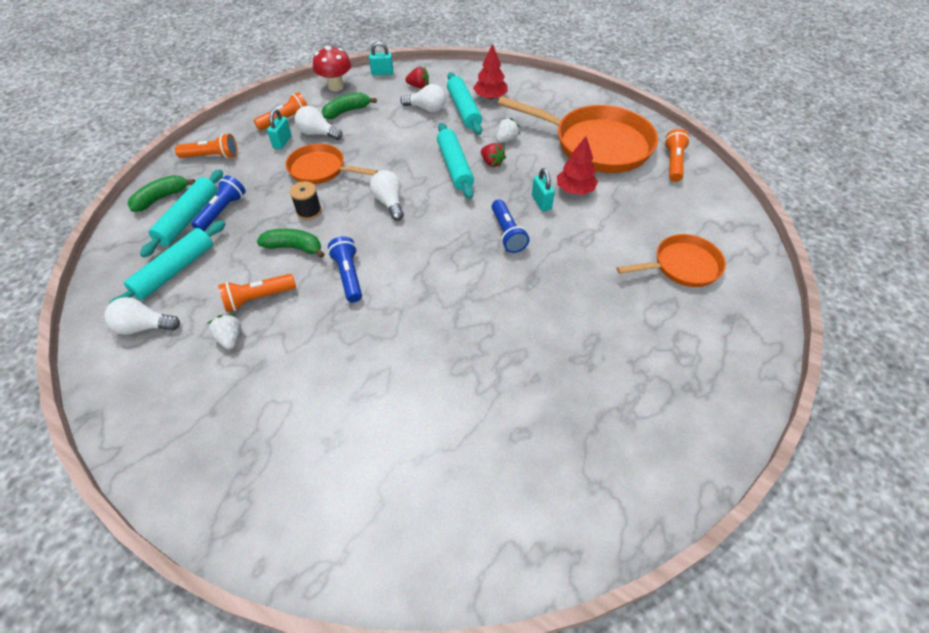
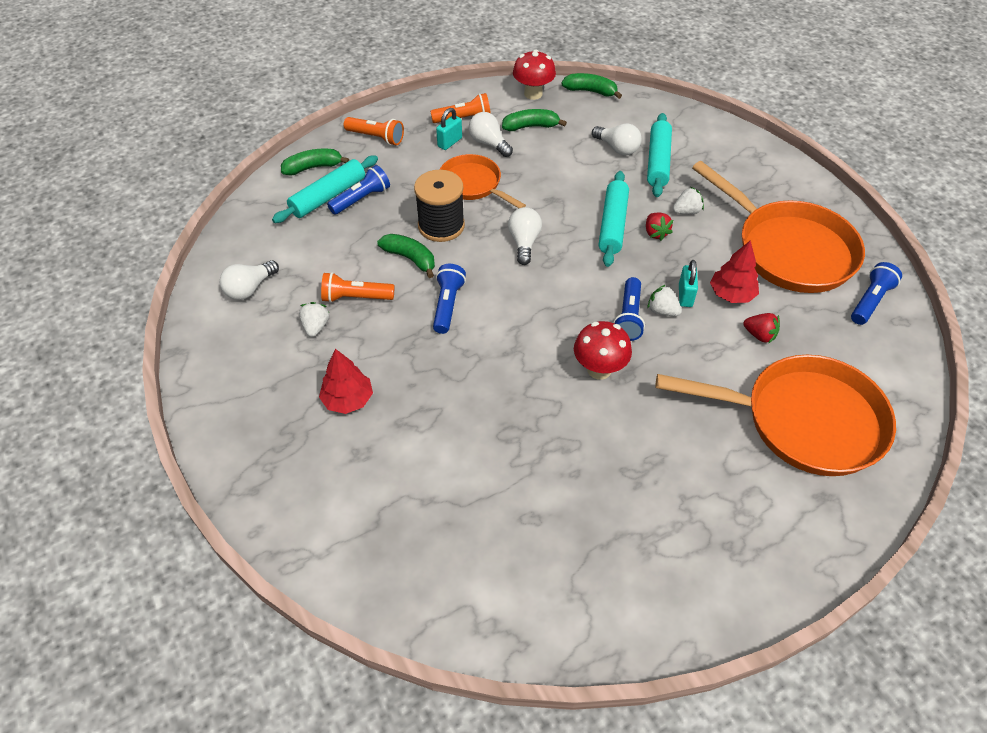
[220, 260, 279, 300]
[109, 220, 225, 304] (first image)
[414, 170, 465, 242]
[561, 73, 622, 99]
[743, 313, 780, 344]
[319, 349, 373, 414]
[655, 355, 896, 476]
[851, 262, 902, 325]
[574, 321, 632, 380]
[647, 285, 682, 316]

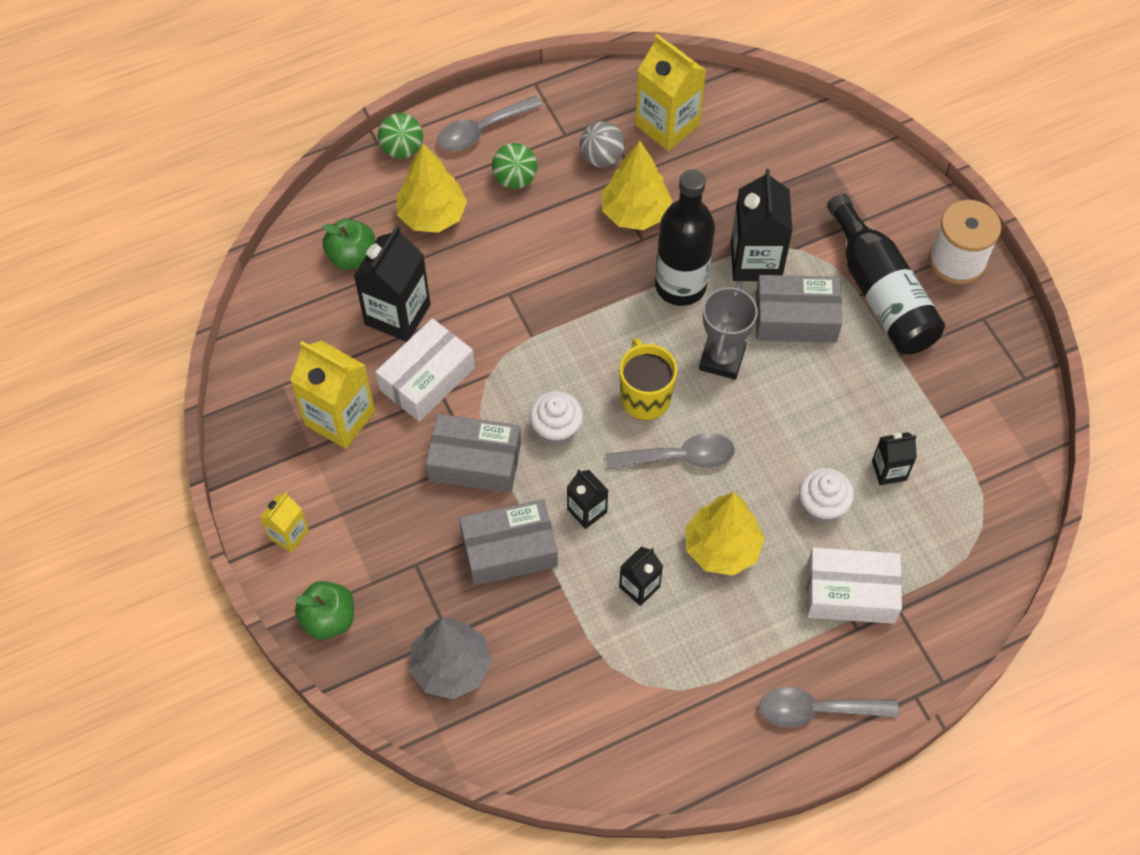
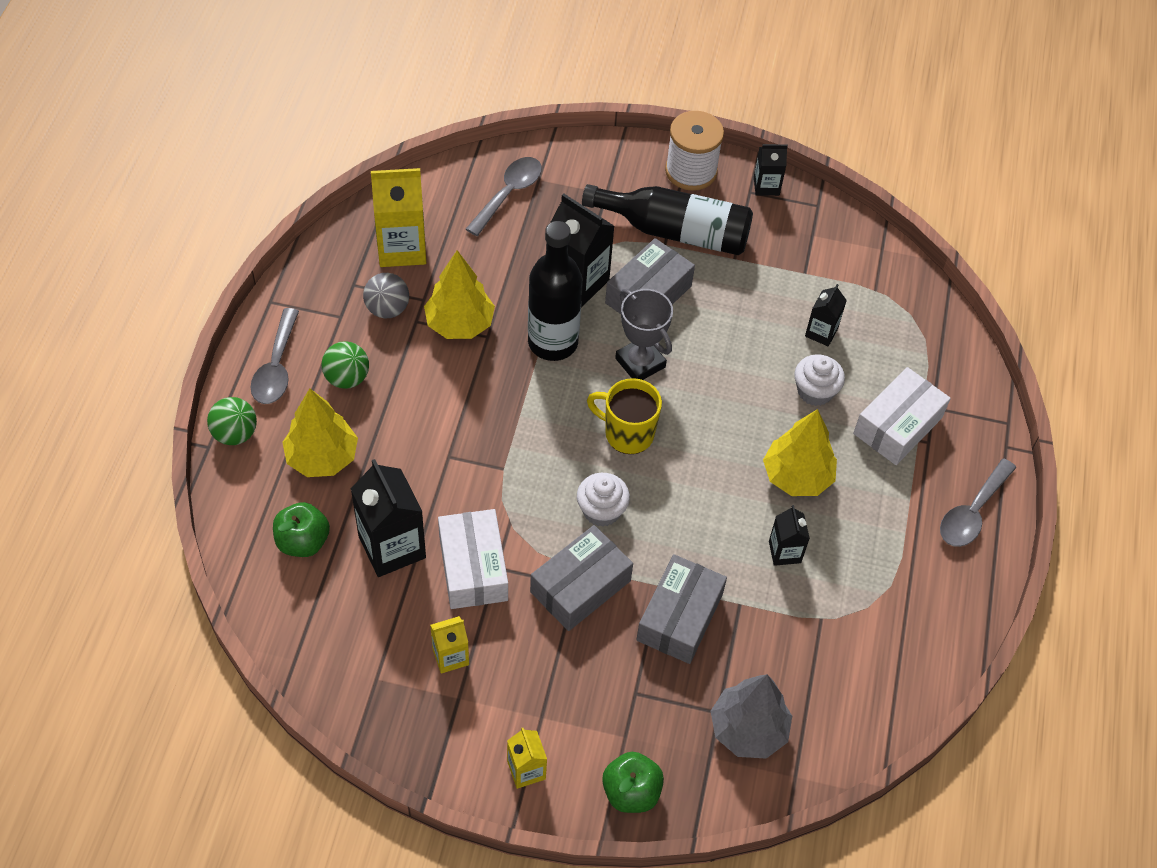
[430, 616, 469, 673]
[754, 144, 788, 196]
[466, 157, 542, 236]

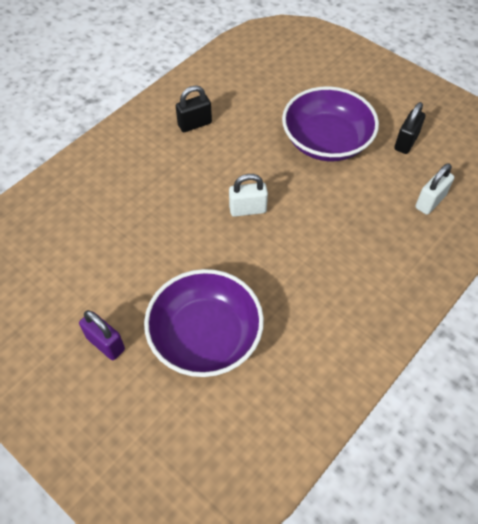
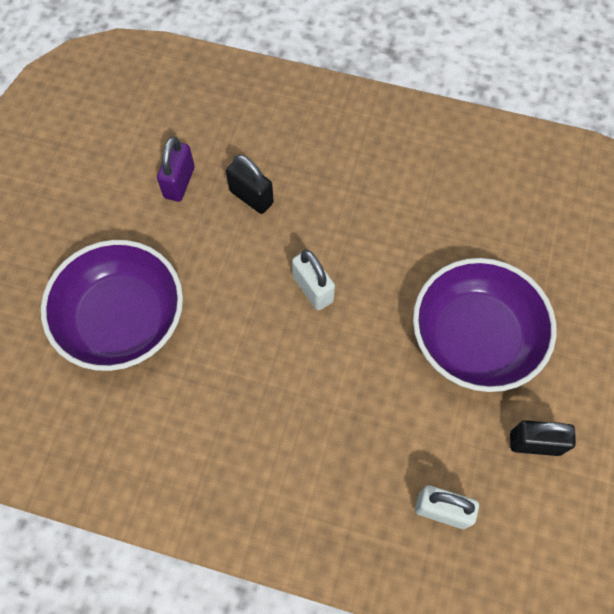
[157, 136, 195, 202]
[226, 155, 274, 214]

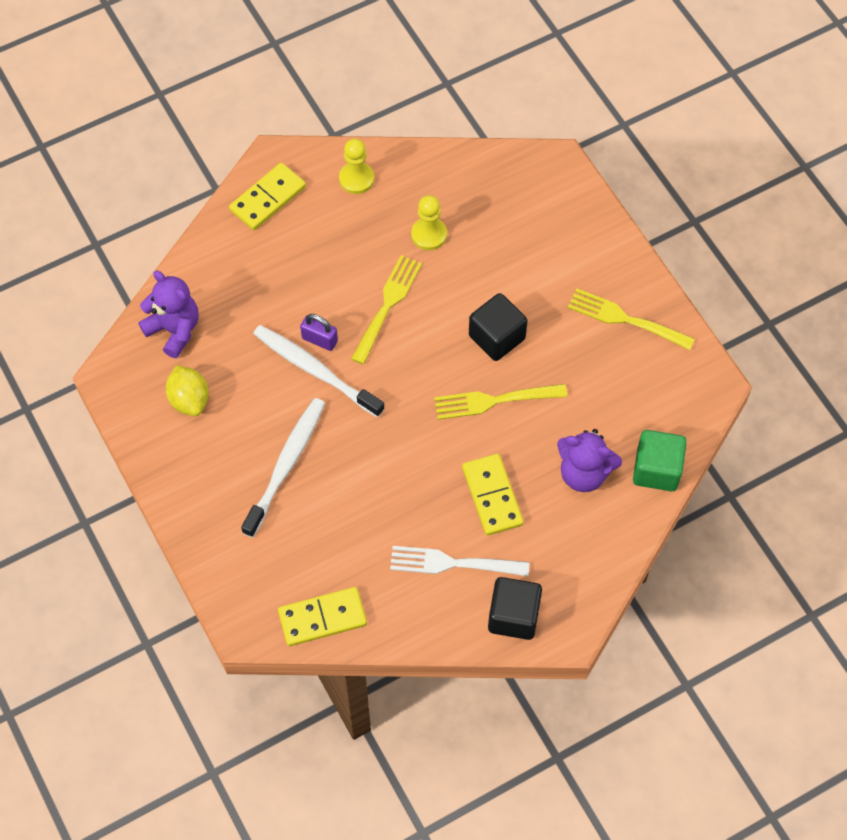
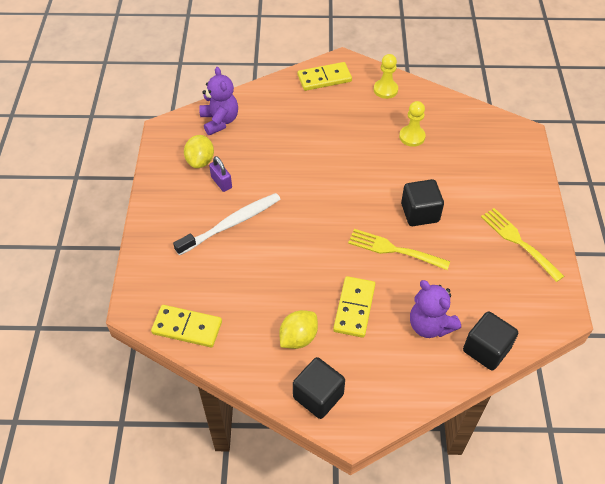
[253, 325, 385, 417] (first image)
[209, 156, 232, 192]
[351, 255, 422, 364] (first image)
[279, 310, 318, 349]
[463, 311, 518, 370]

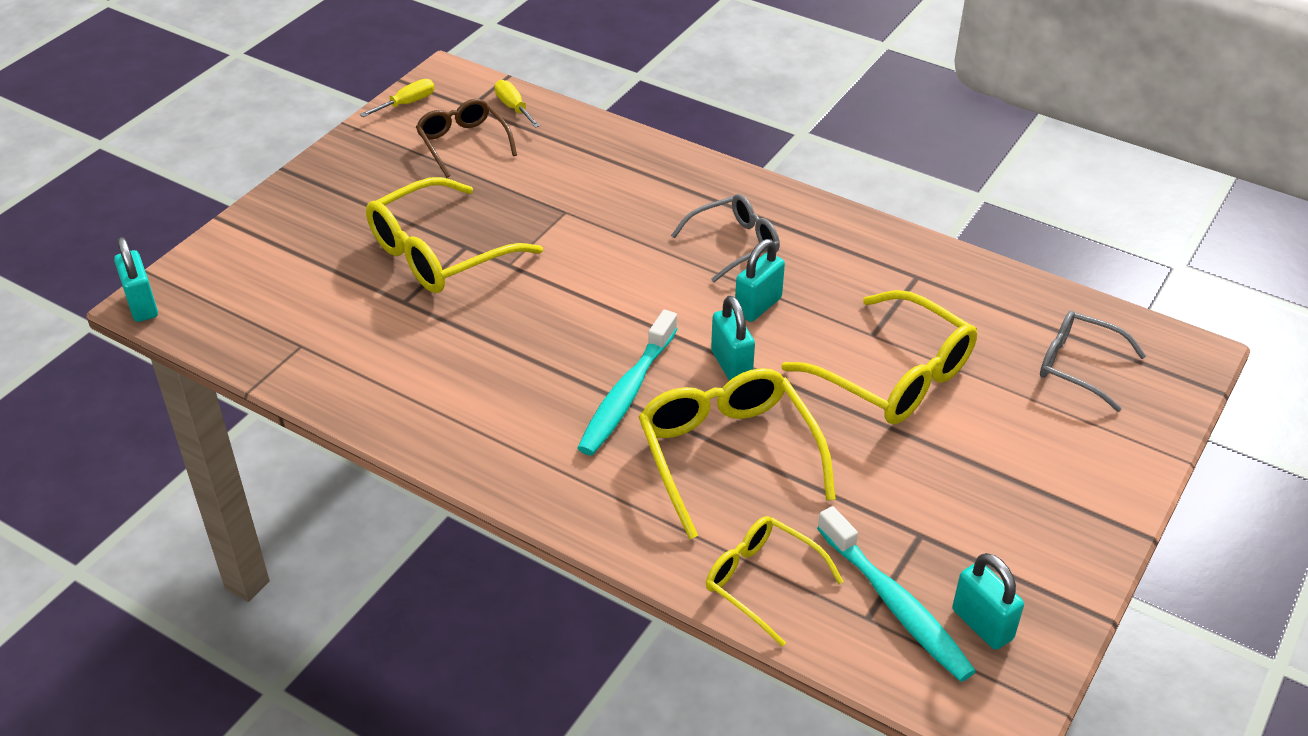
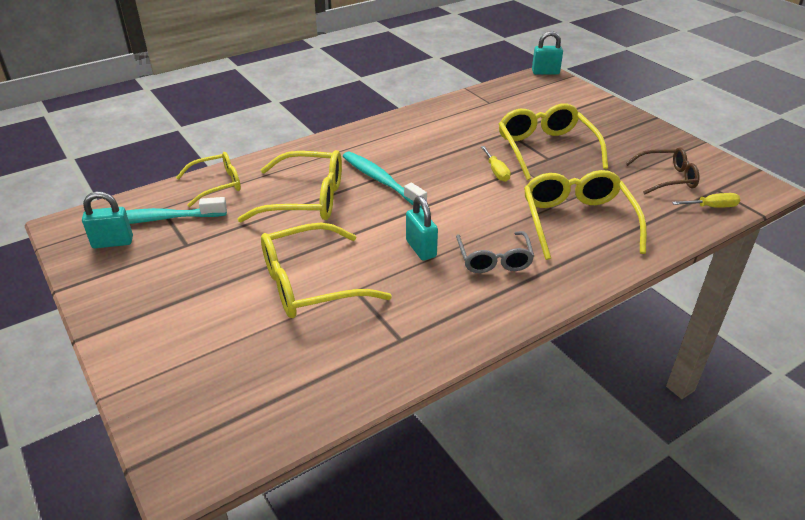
[481, 146, 511, 182]
[711, 296, 755, 381] (first image)
[1040, 310, 1146, 412] (first image)
[524, 170, 647, 260]

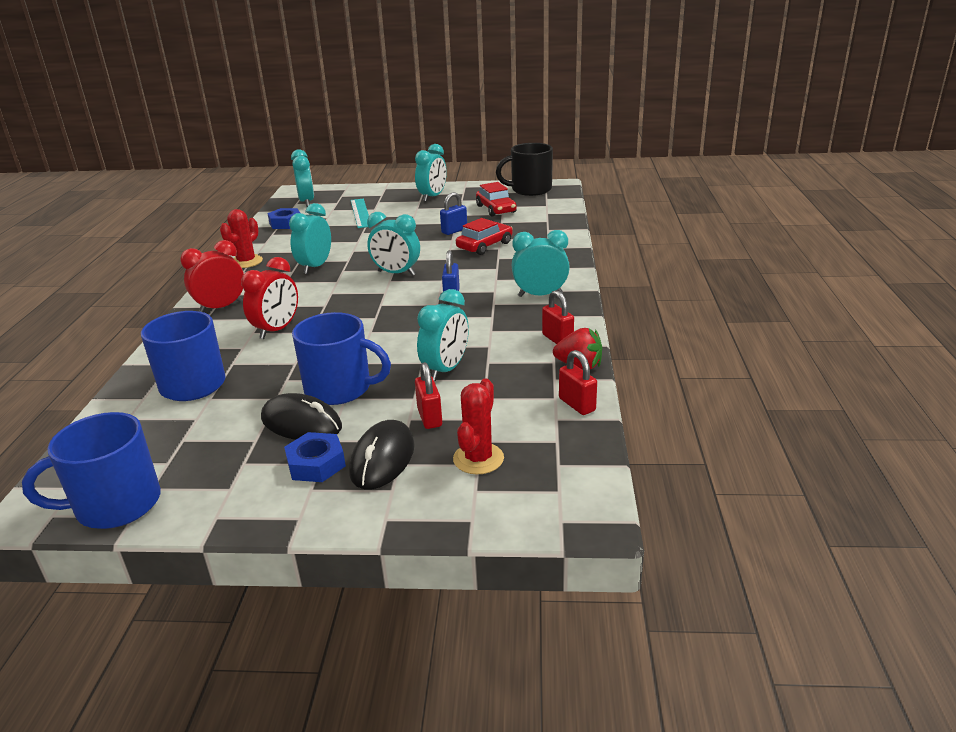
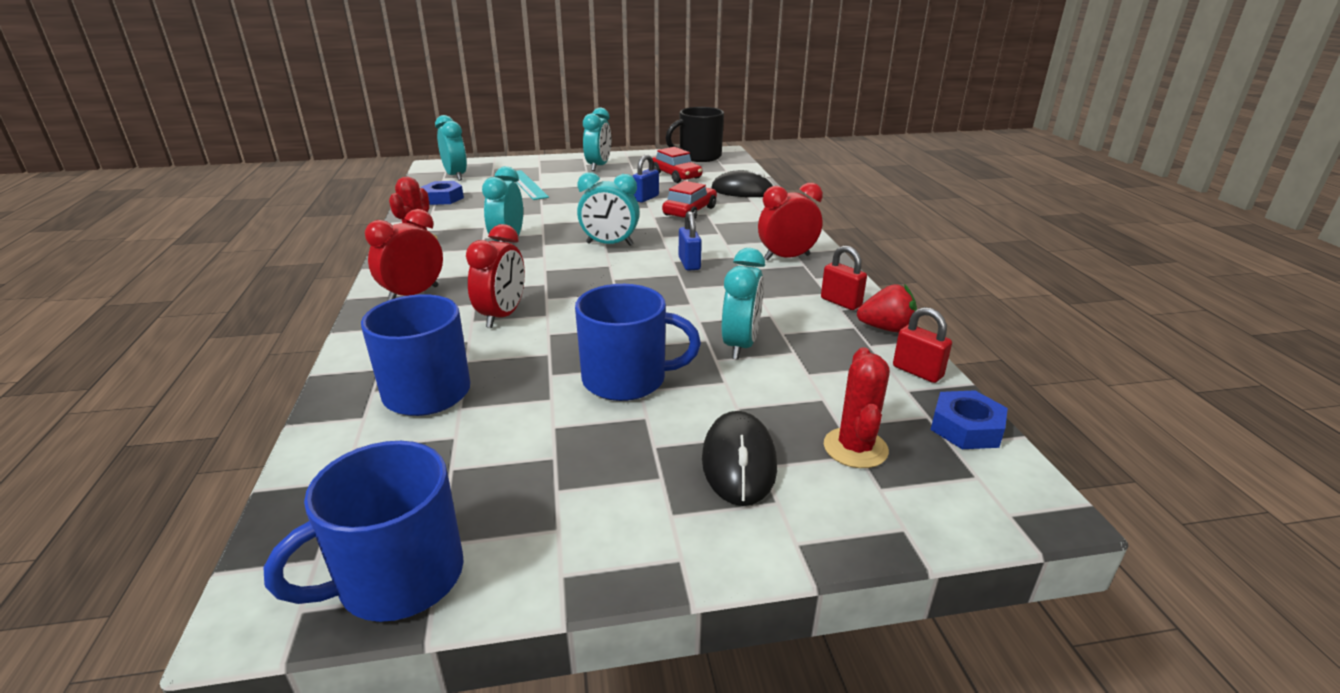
[712, 170, 774, 197]
[931, 390, 1008, 449]
[415, 362, 442, 429] (first image)
[758, 183, 823, 261]

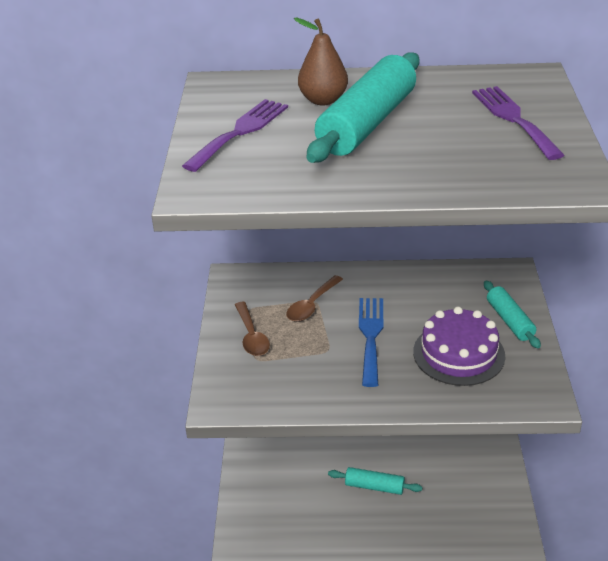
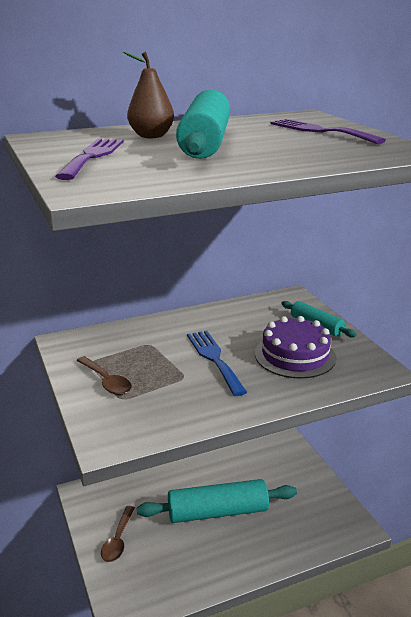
[101, 506, 135, 562]
[137, 479, 297, 523]

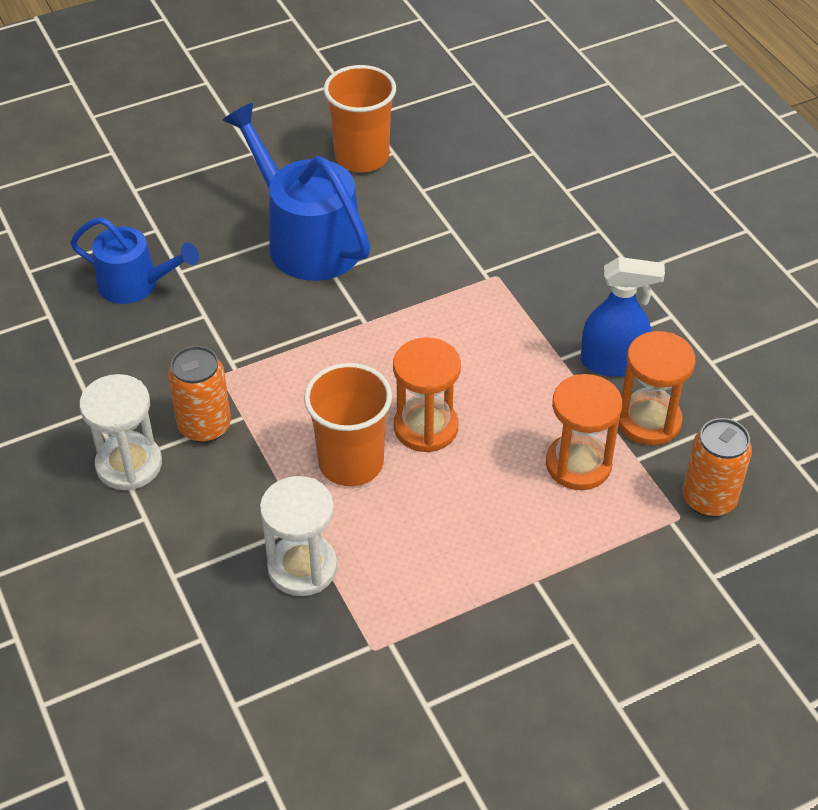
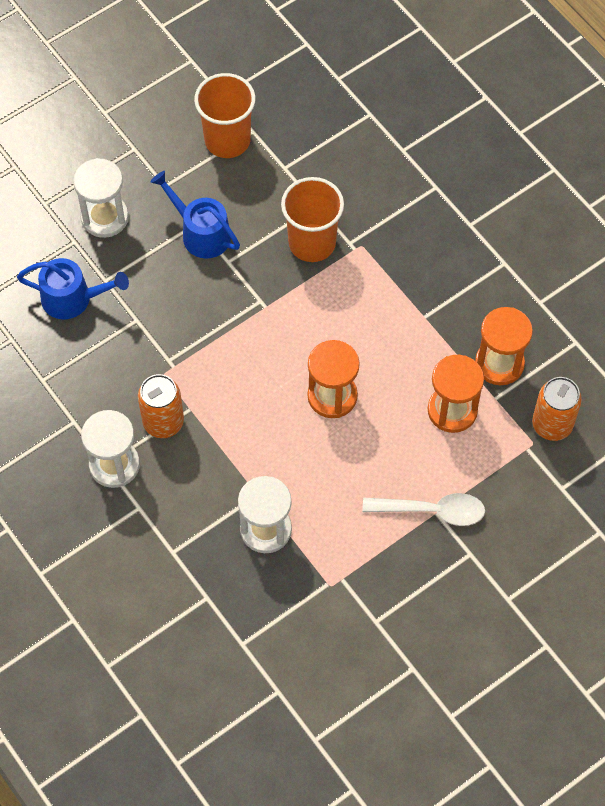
[151, 171, 240, 258]
[281, 177, 344, 262]
[581, 257, 665, 377] (first image)
[73, 158, 129, 238]
[362, 493, 485, 526]

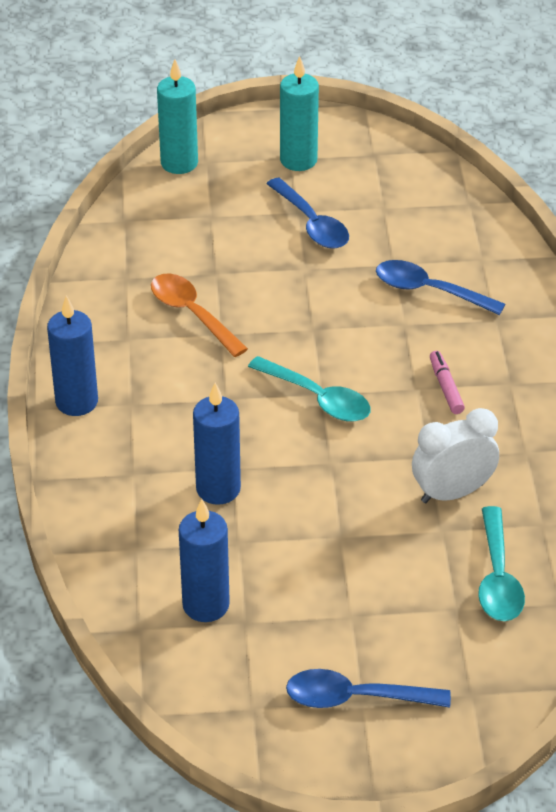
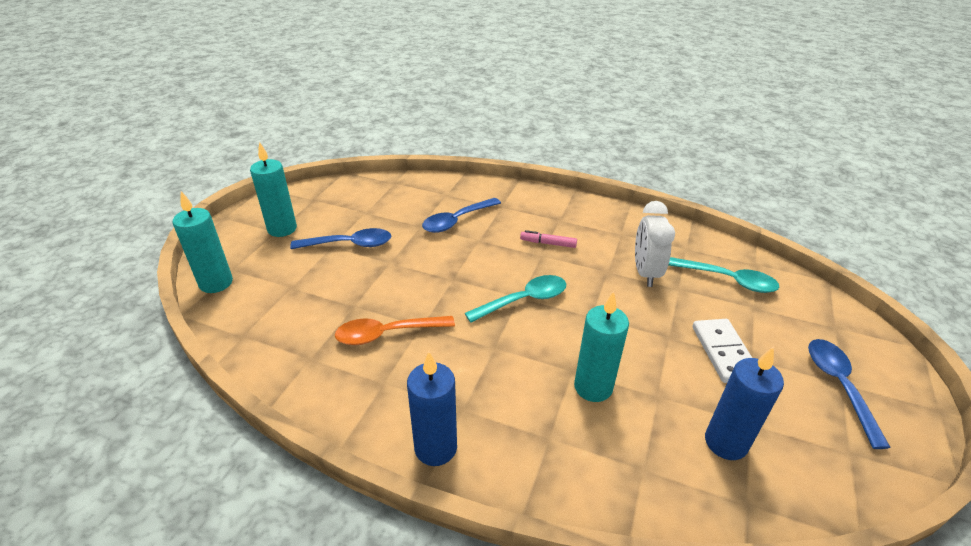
[574, 291, 629, 402]
[808, 339, 891, 449]
[692, 319, 752, 383]

